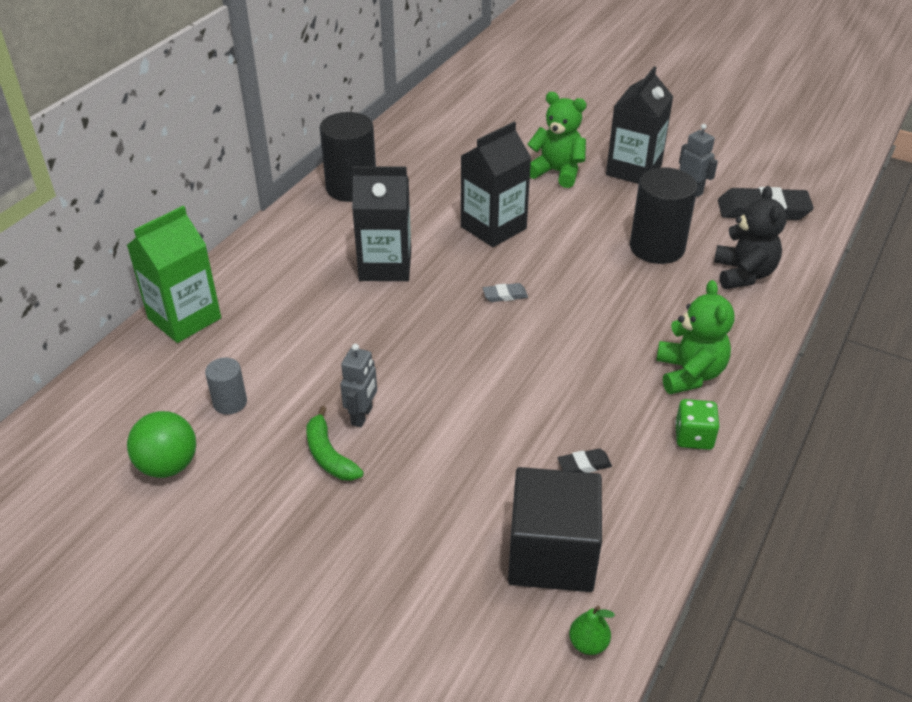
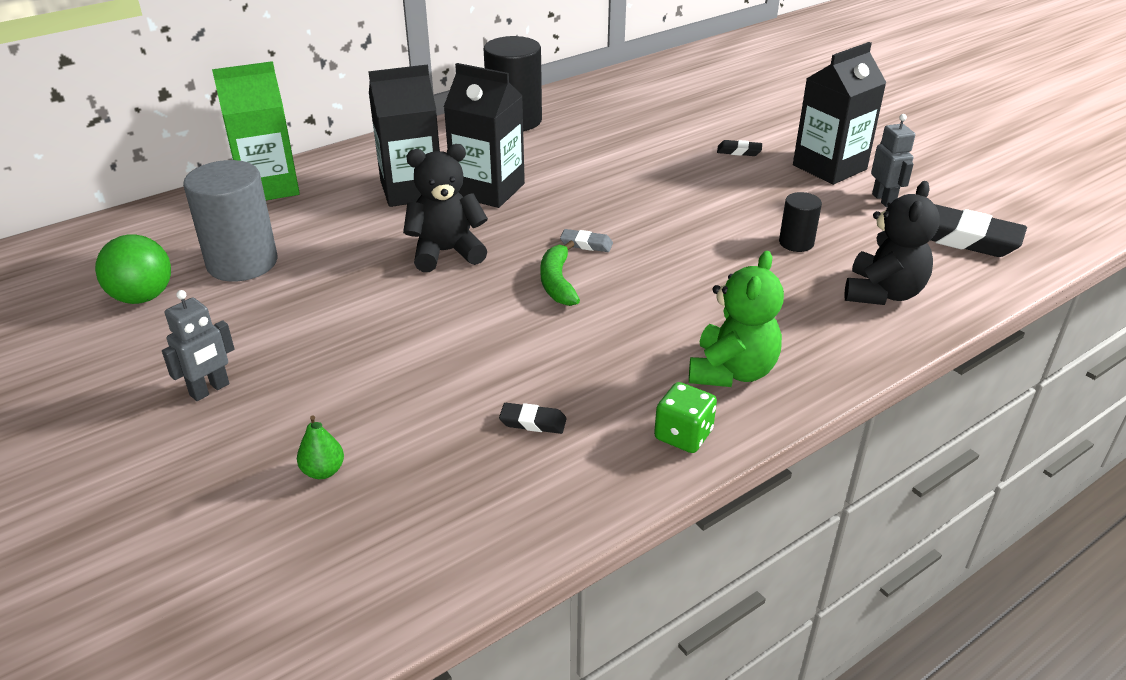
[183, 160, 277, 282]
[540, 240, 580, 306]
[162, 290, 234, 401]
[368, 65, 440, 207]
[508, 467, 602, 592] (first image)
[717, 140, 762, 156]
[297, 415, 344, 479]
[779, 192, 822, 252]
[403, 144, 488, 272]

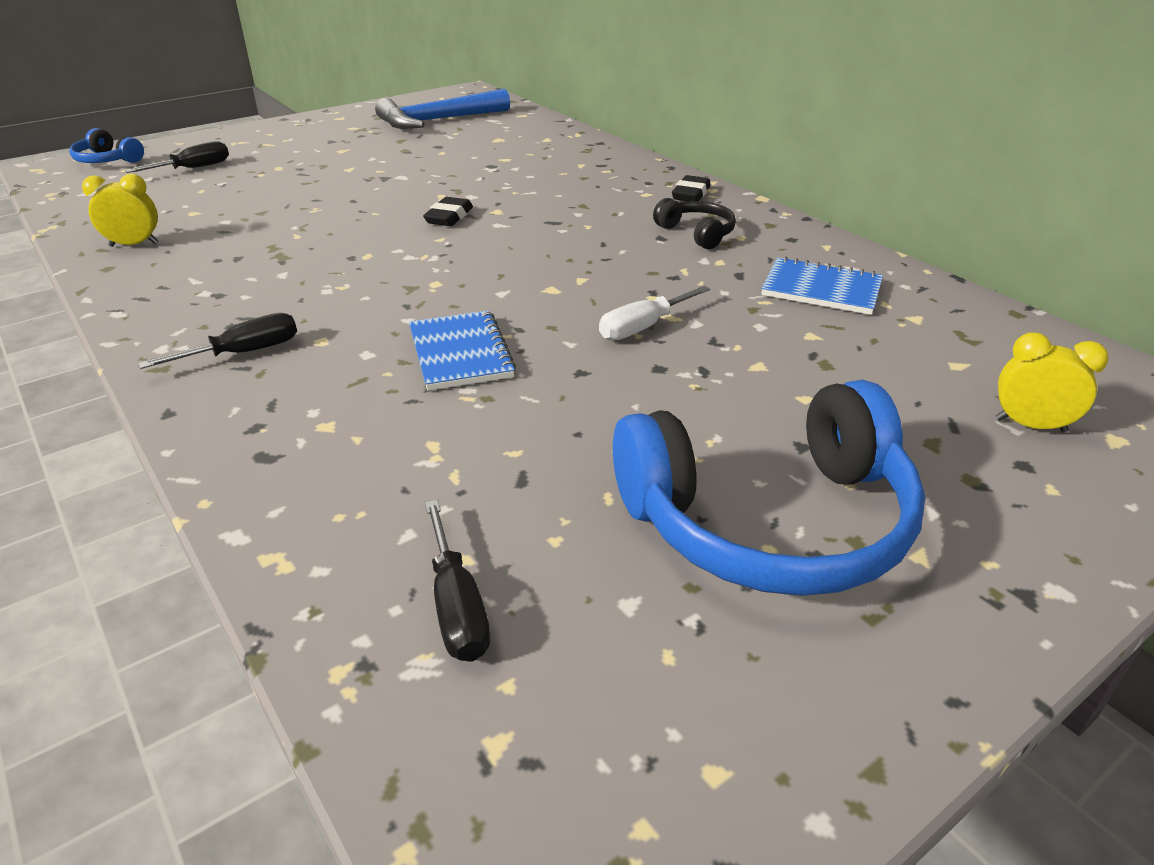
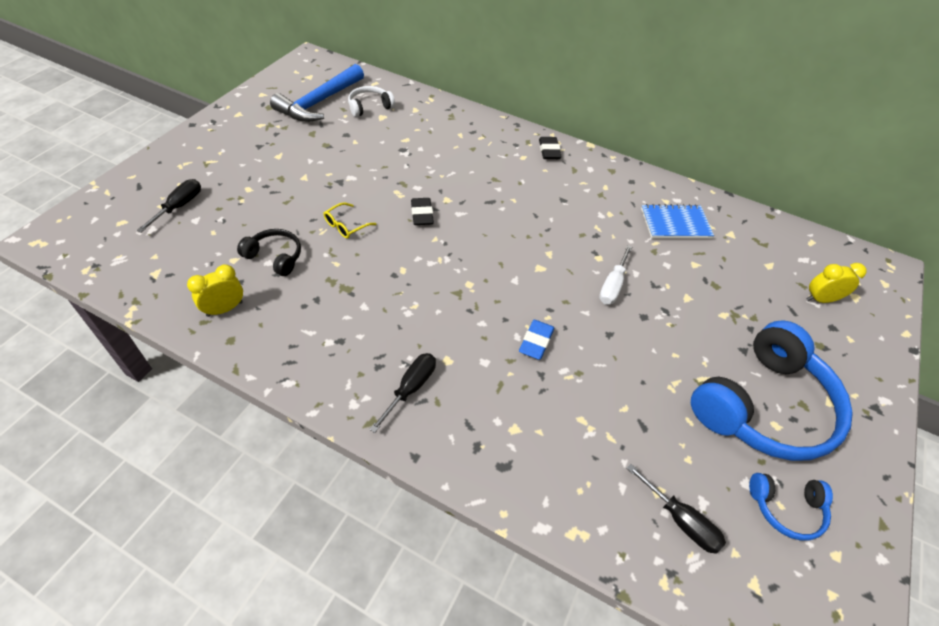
[749, 473, 833, 541]
[519, 320, 554, 360]
[237, 229, 301, 276]
[324, 202, 377, 238]
[348, 86, 395, 117]

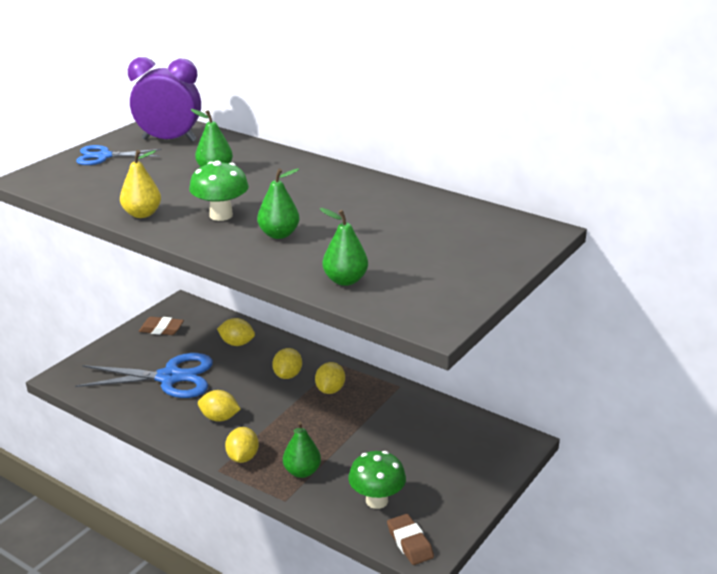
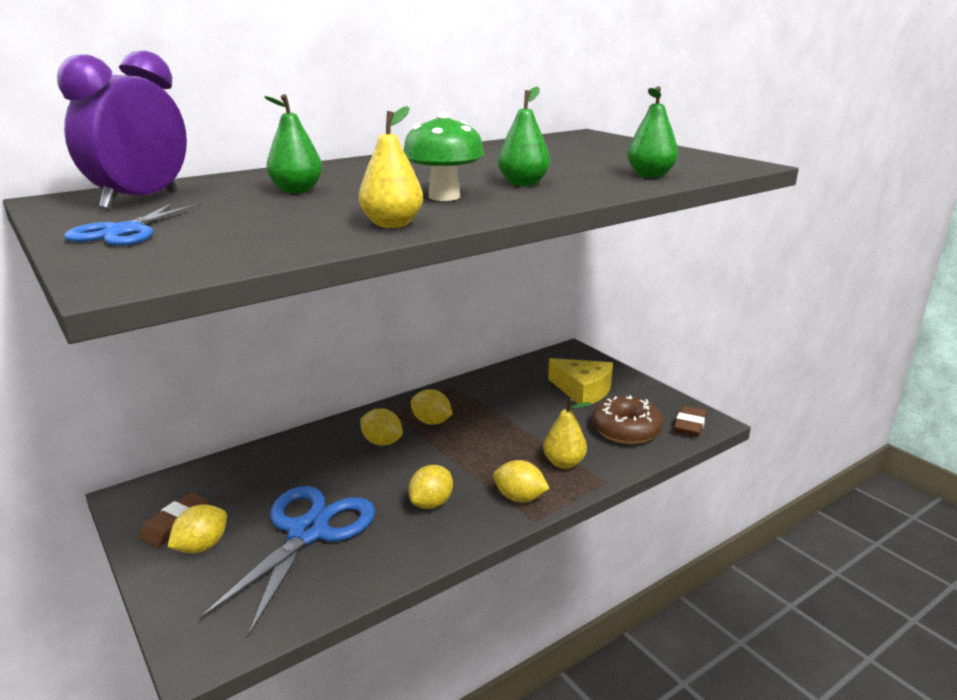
[168, 505, 227, 553]
[543, 399, 591, 469]
[592, 395, 664, 444]
[674, 406, 707, 437]
[548, 358, 613, 405]

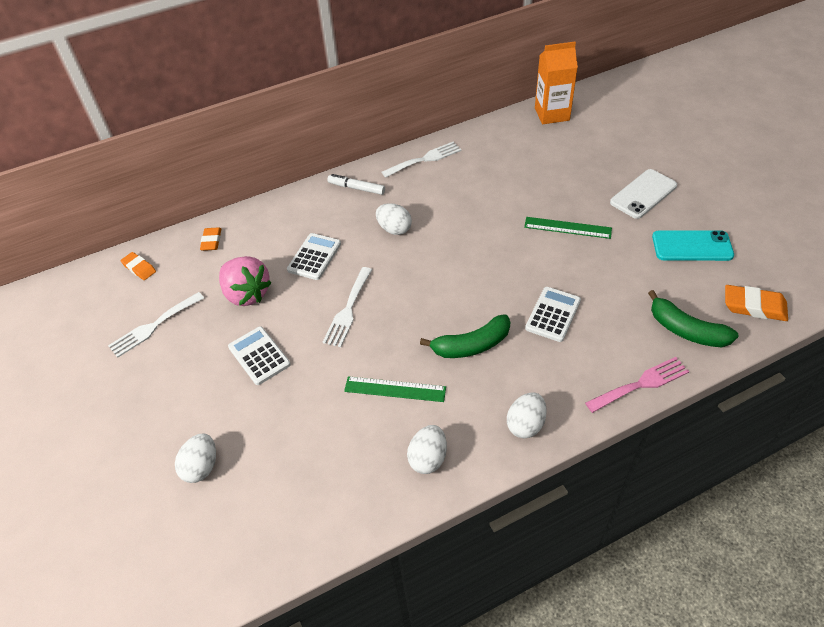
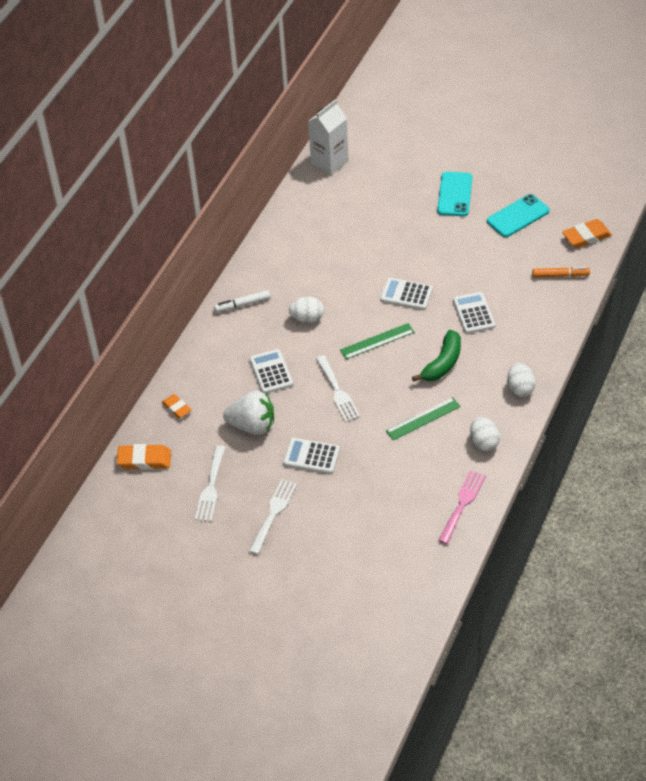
[117, 444, 171, 470]
[175, 433, 216, 483] (first image)
[223, 390, 274, 435]
[249, 479, 297, 555]
[340, 323, 415, 359]
[308, 99, 349, 175]
[438, 470, 486, 544]
[437, 172, 472, 216]
[532, 267, 590, 277]
[380, 278, 433, 310]

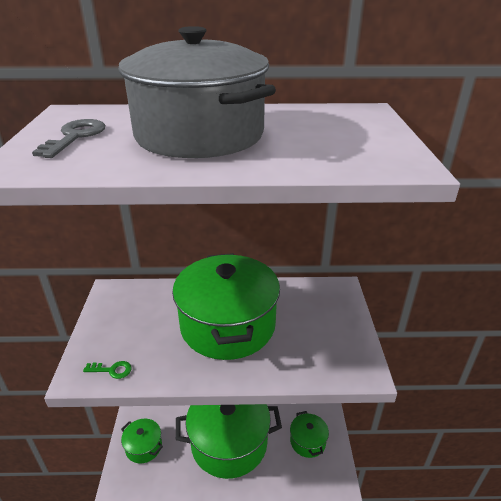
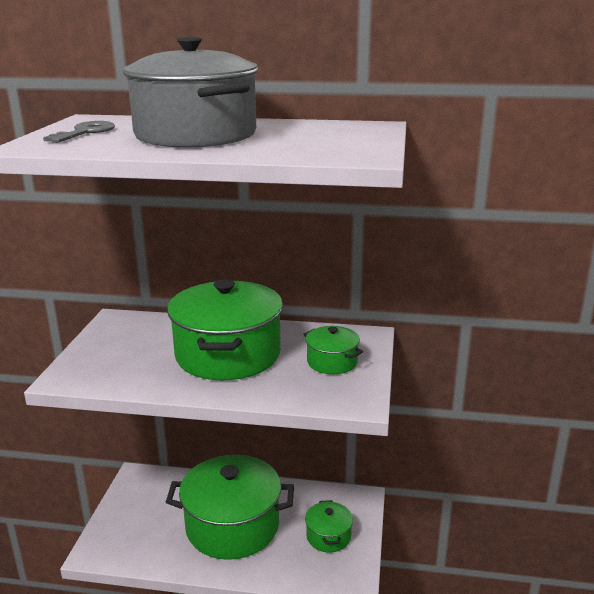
[83, 361, 132, 379] (first image)
[303, 326, 363, 374]

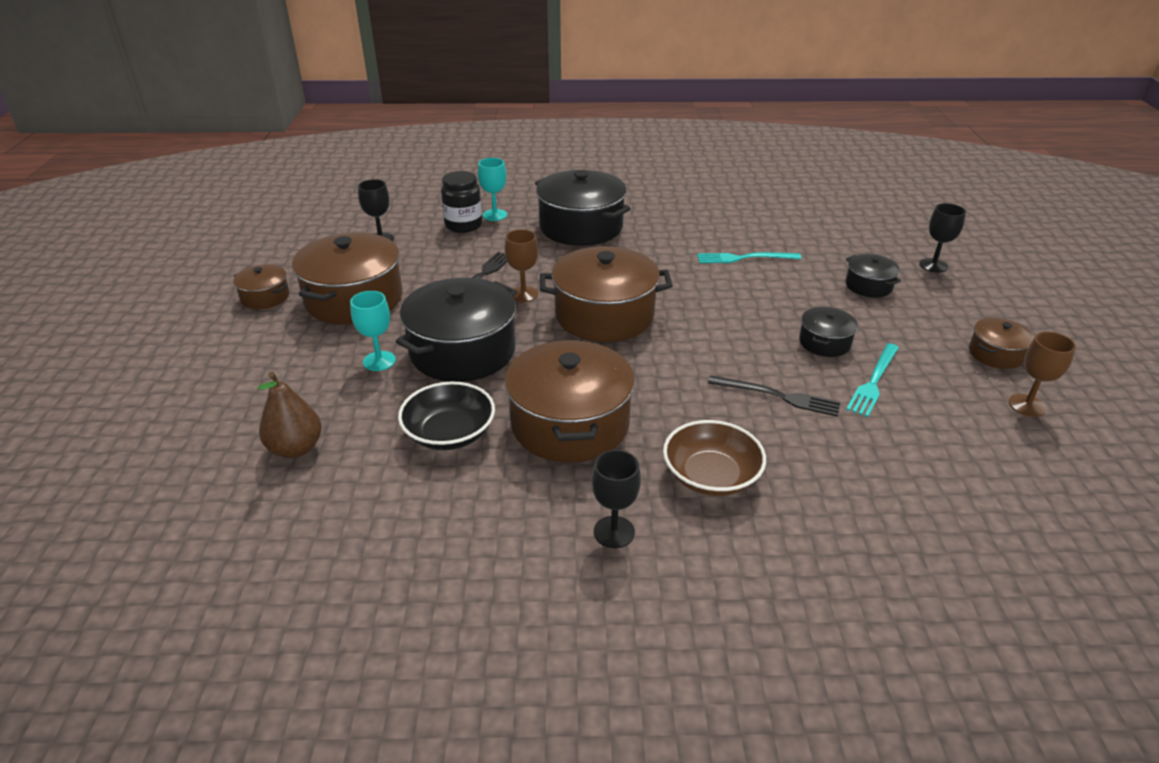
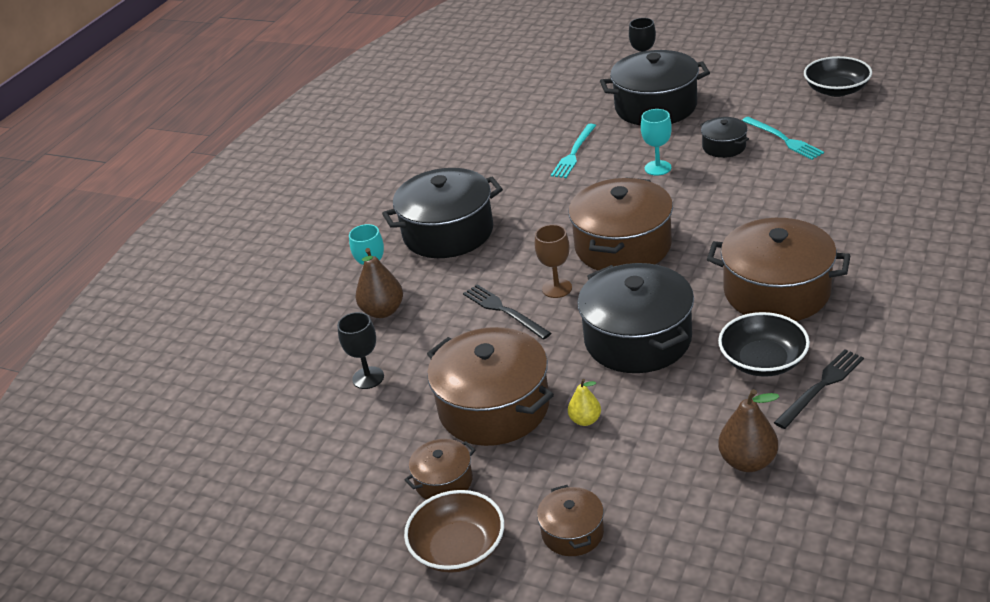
[641, 109, 672, 176]
[355, 248, 403, 318]
[592, 450, 641, 548] (first image)
[404, 490, 504, 573]
[774, 349, 864, 429]
[600, 50, 710, 126]
[537, 485, 604, 556]
[804, 56, 872, 97]
[568, 379, 601, 426]

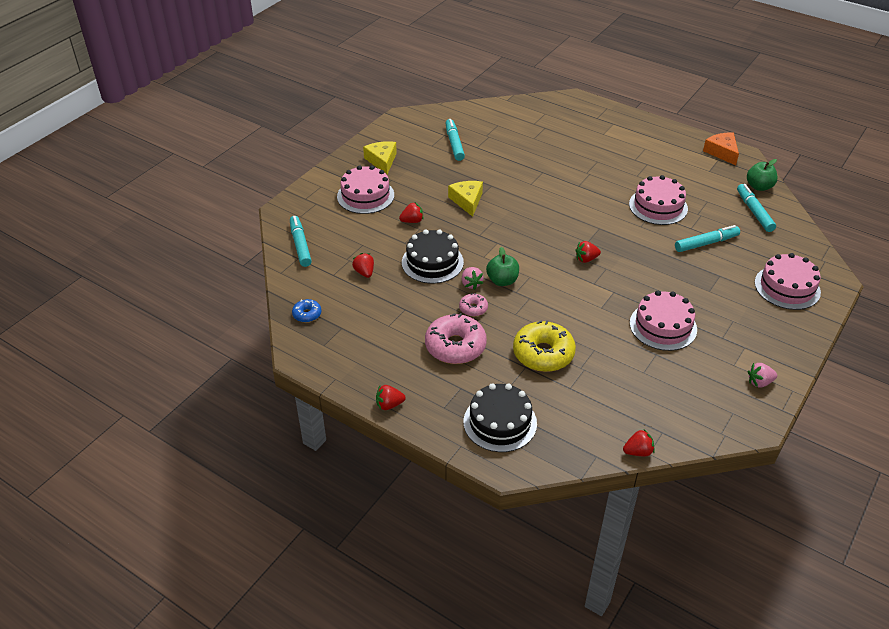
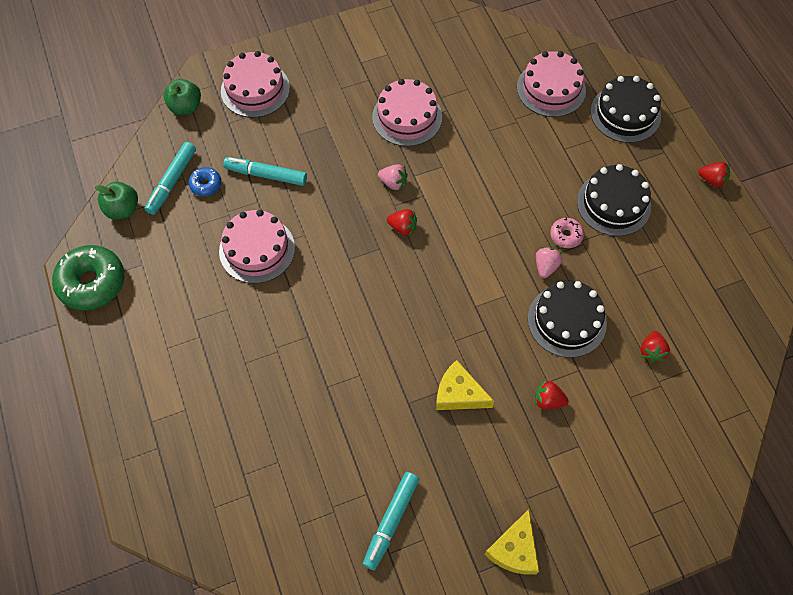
[290, 216, 312, 267] (first image)
[188, 167, 221, 196]
[517, 51, 586, 117]
[577, 164, 651, 236]
[436, 360, 494, 410]
[163, 79, 201, 115]
[513, 320, 576, 372] (first image)
[623, 429, 654, 456] (first image)
[52, 245, 124, 311]
[378, 164, 408, 190]

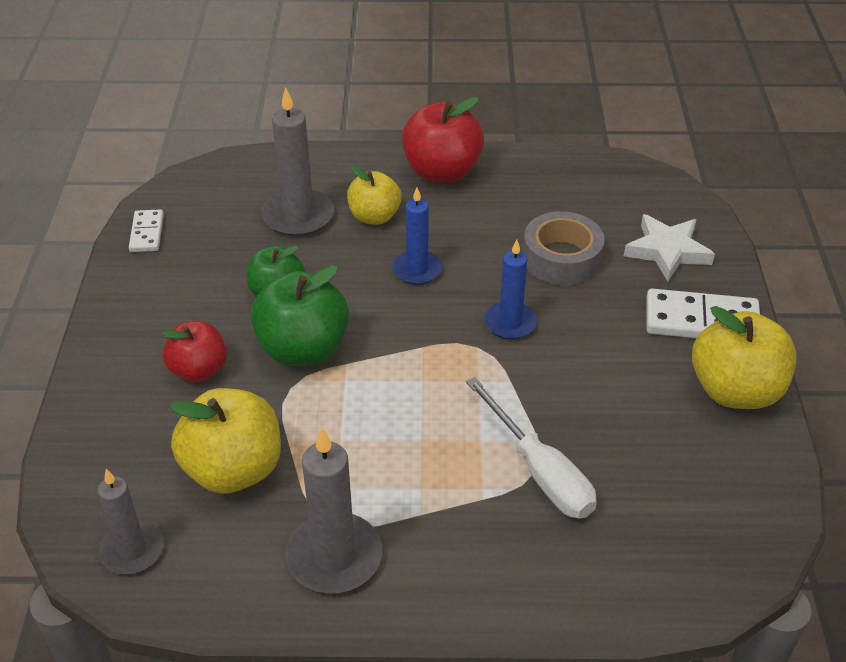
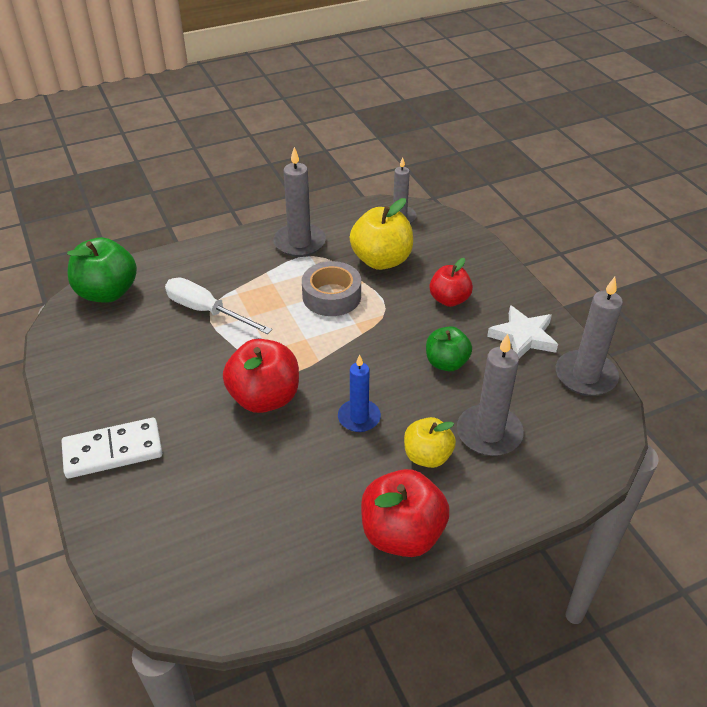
[556, 277, 623, 396]
[67, 237, 137, 303]
[223, 339, 299, 413]
[302, 261, 361, 316]
[487, 305, 558, 359]
[692, 306, 796, 409] (first image)

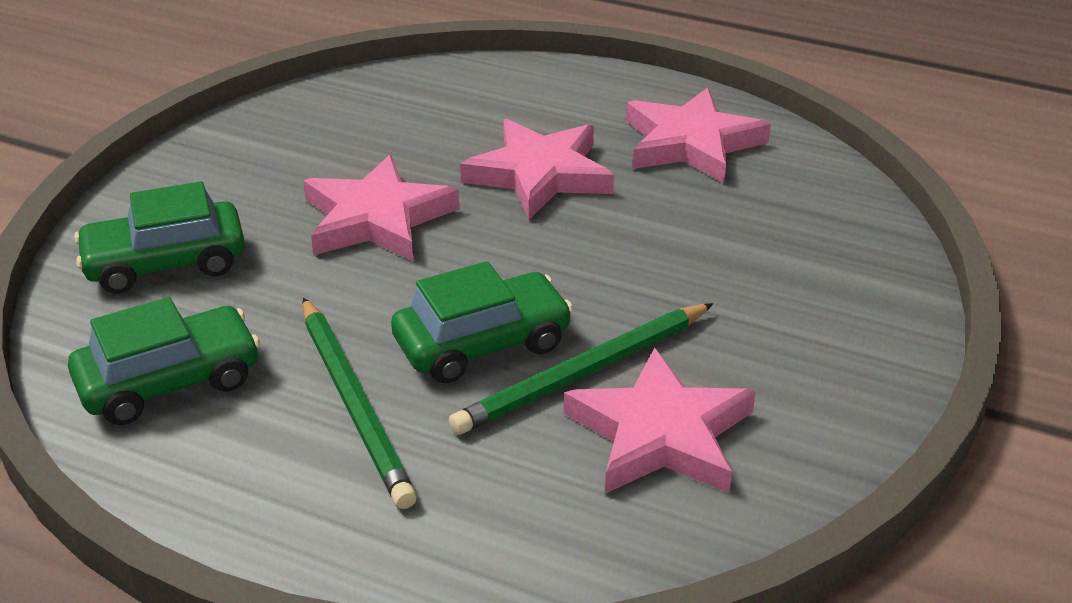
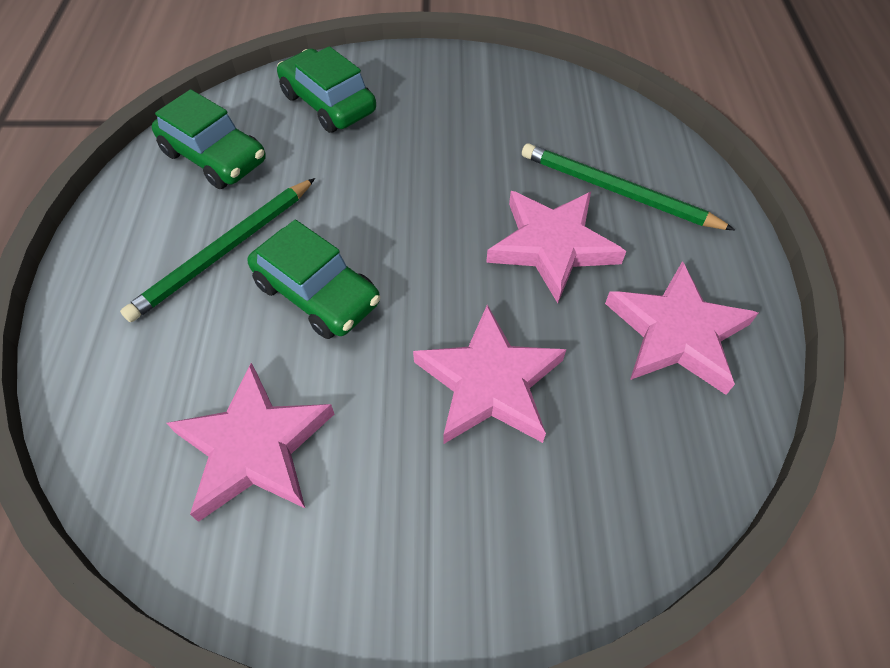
[413, 305, 567, 444]
[522, 143, 735, 230]

